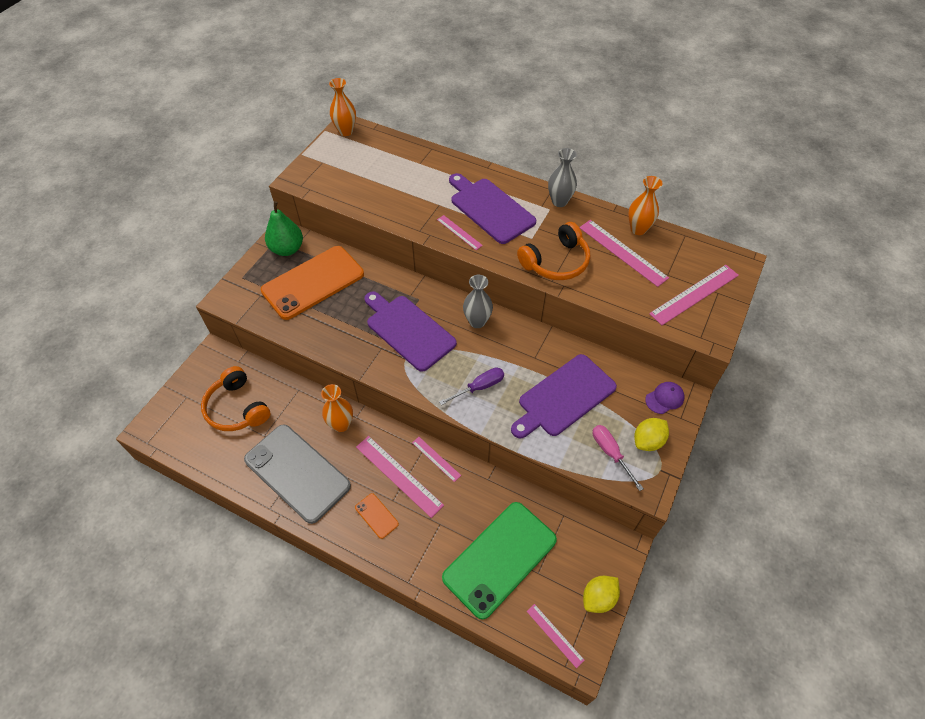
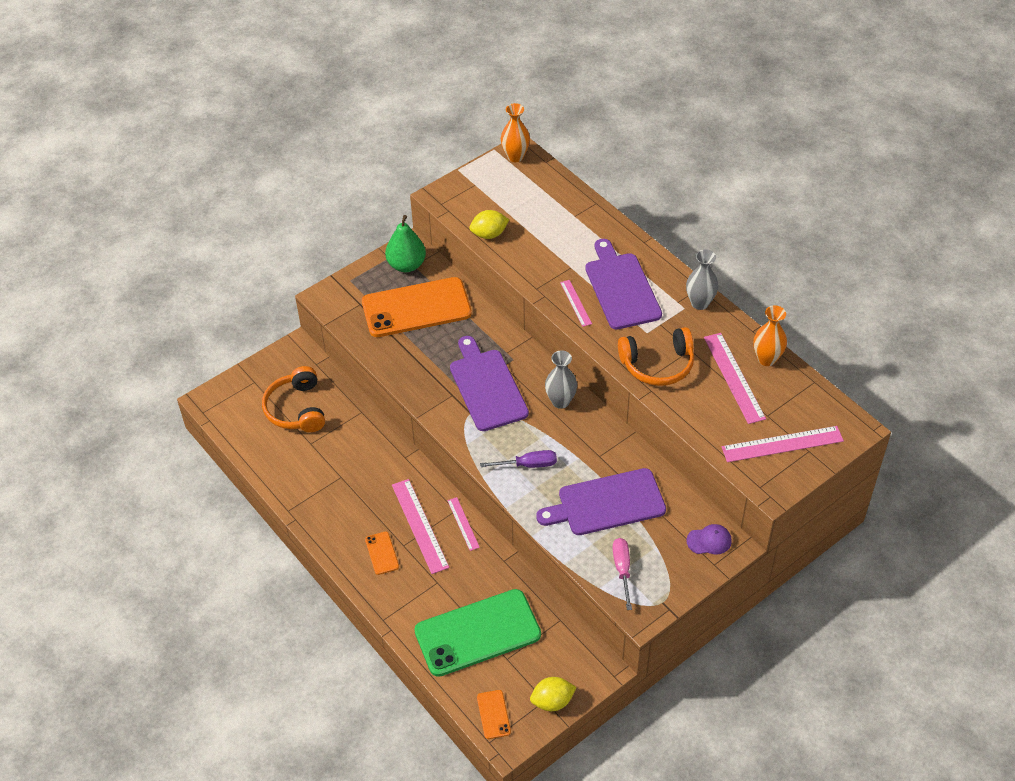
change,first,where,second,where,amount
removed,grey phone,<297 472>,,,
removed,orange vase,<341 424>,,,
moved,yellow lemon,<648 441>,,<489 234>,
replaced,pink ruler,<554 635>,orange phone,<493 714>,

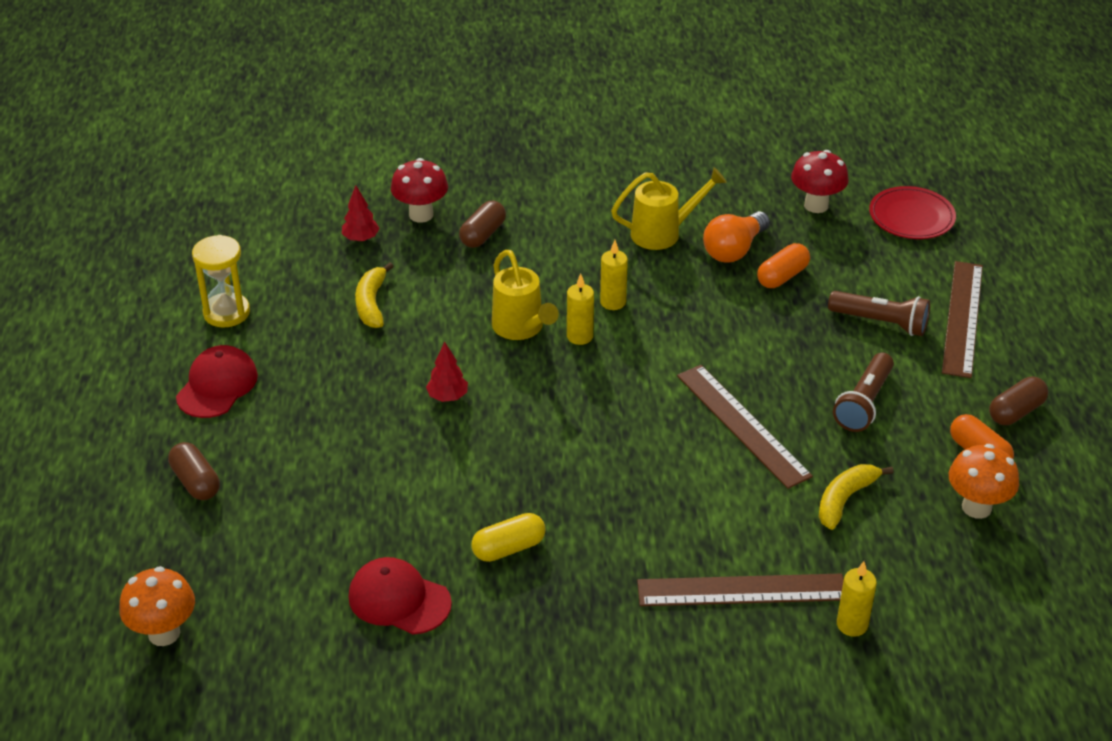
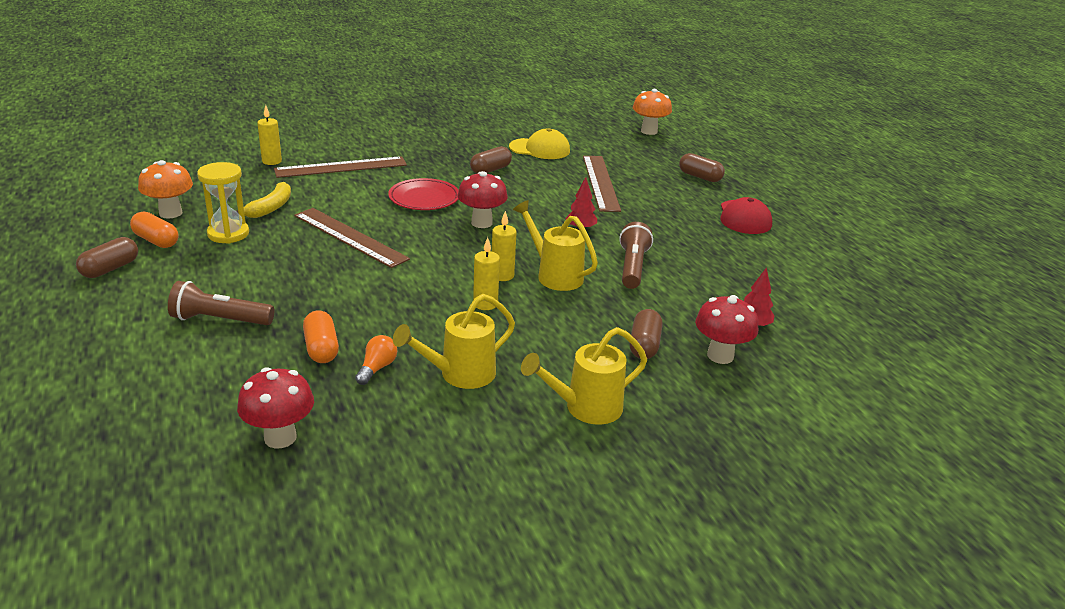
change,first,where,second,where,amount
removed,yellow banana,<371 303>,,,
added,,,red mushroom,<481 223>,
added,,,yellow watering can,<586 408>,
moved,yellow hourglass,<226 312>,,<228 234>,
moved,brown flashlight,<863 403>,,<632 267>,
moved,red plate,<911 217>,,<424 198>,
moved,brown ruler,<962 318>,,<601 182>,
recoloured,red cap,<399 599>,yellow cap,<540 149>,
recoloured,yellow capsule,<509 548>,brown capsule,<490 170>,
turned,orange capsule,<782 276>,,<321 348>,45 degrees counterclockwise
resized,orange light bulb,<734 250>,,<377 368>,x0.59

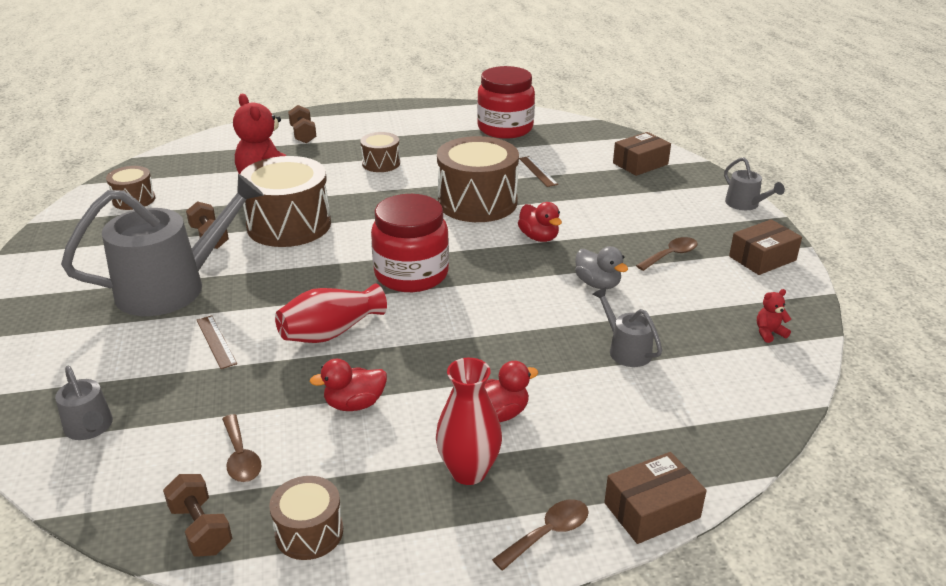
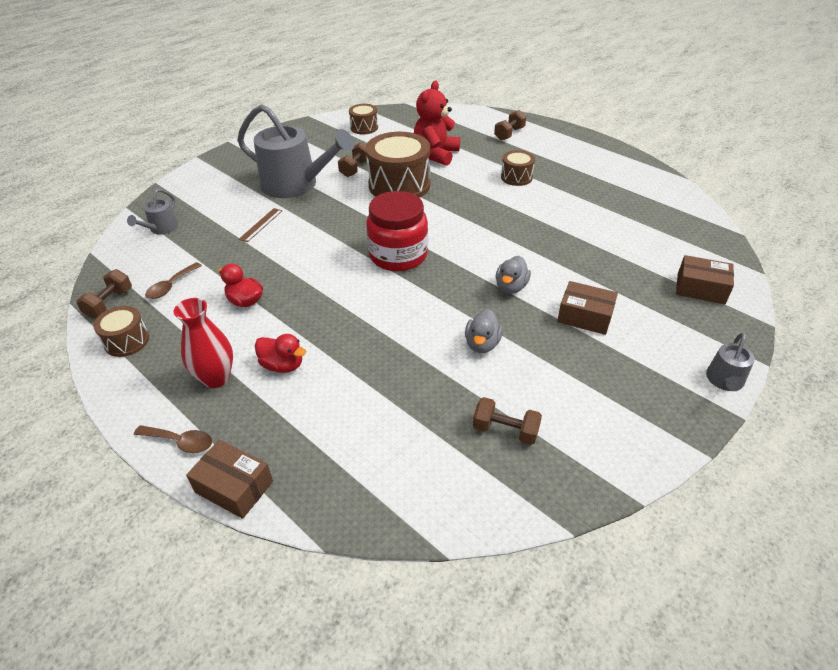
change,first,where,second,where,amount
removed,red vase,<331 332>,,,
removed,brown drum,<477 202>,,,
removed,red jar,<505 128>,,,
removed,brown ruler,<538 171>,,,
removed,grey watering can,<626 350>,,,
removed,brown spoon,<671 255>,,,
removed,red teddy bear,<769 333>,,,
added,,,brown dumbbell,<505 430>,
moved,brown box,<762 258>,,<585 316>,
recoloured,red duck,<539 237>,grey duck,<511 287>,

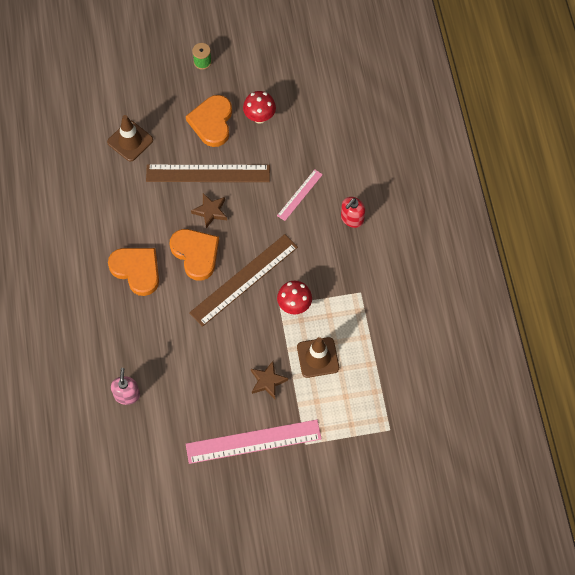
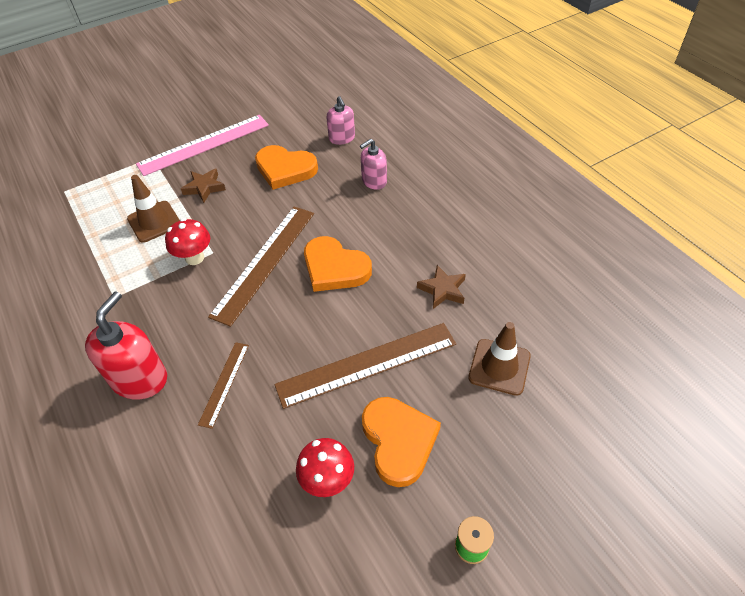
change,first,where,second,where,amount
added,,,pink soap dispenser,<374 181>,
moved,orange heart,<137 270>,,<285 169>,
moved,brown star,<210 211>,,<443 290>,
recoloured,pink ruler,<300 195>,brown ruler,<224 383>,
resized,red soap dispenser,<352 218>,,<140 379>,x1.63

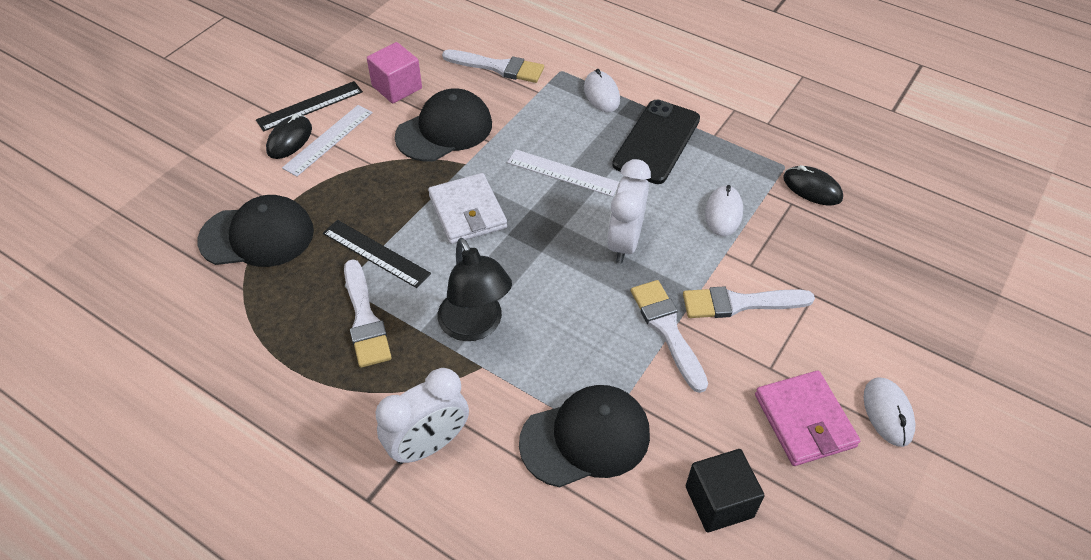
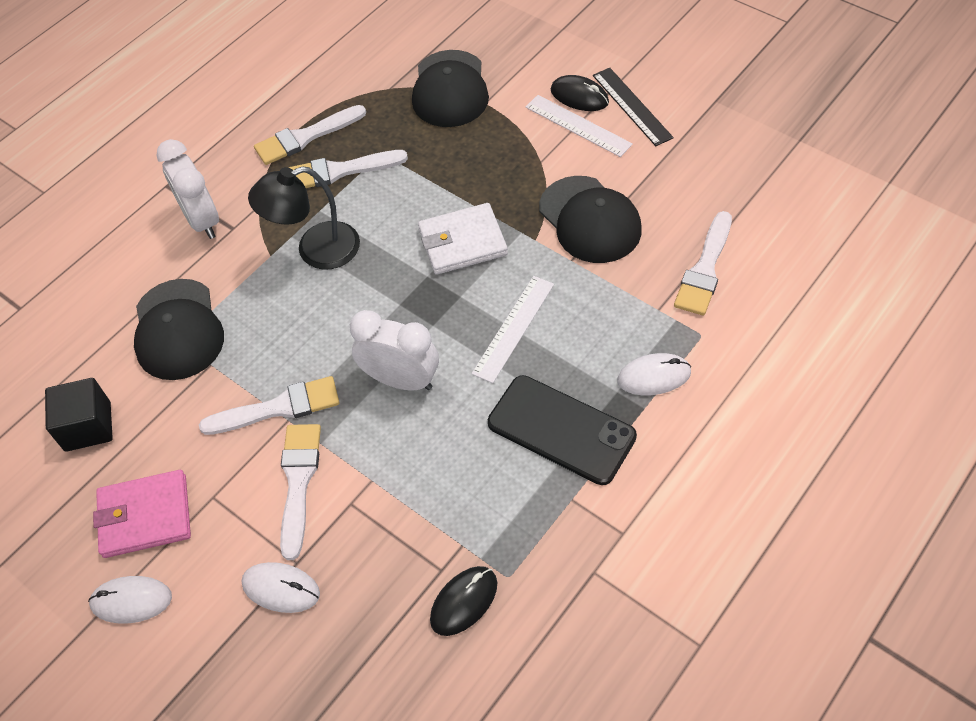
change,first,where,second,where,amount
removed,black ruler,<376 253>,,,
removed,pink cube,<397 87>,,,
added,,,white brush,<306 137>,
moved,white mouse,<723 213>,,<281 588>,

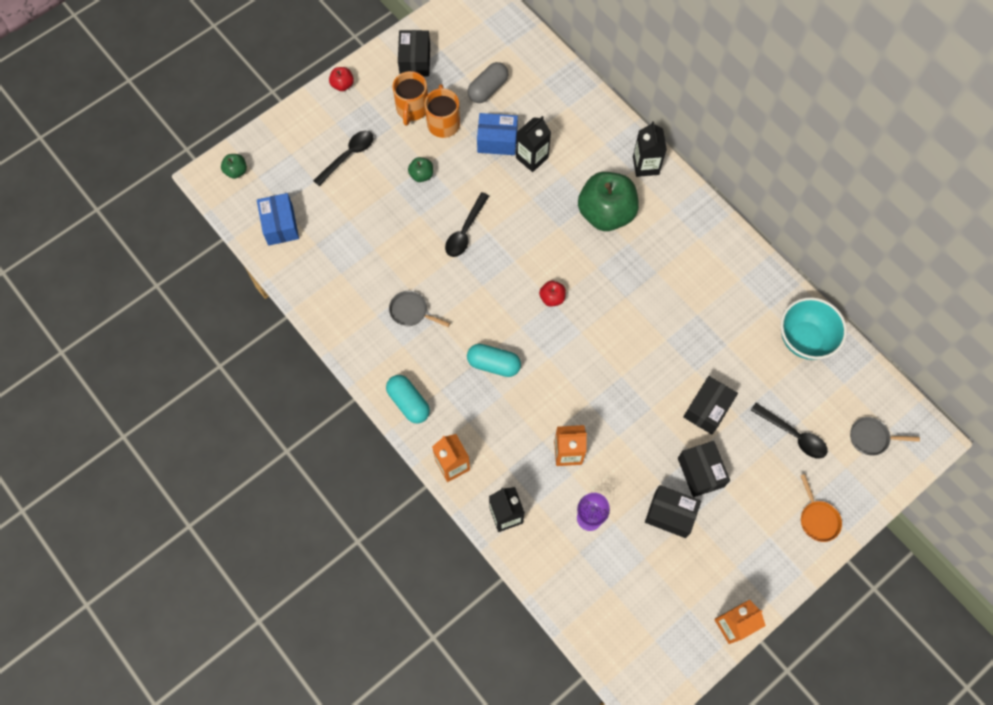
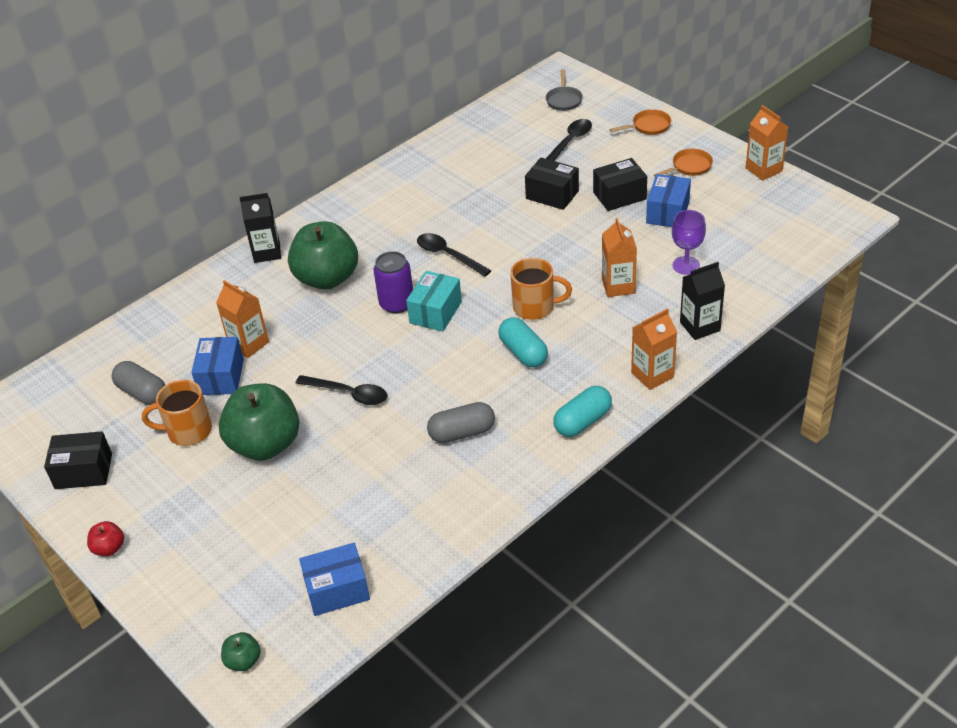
change,first,where,second,where,amount
removed,turquoise bowl,<804 339>,,,
added,,,purple can,<397 303>,
added,,,orange pan,<689 167>,
moved,black spoon,<348 156>,,<448 255>,
moved,orange mug,<412 109>,,<535 307>,
replaced,grey pan,<411 311>,grey capsule,<462 432>,
replaced,red apple,<552 298>,turquoise box,<435 312>,
recoloured,black carton,<532 158>,orange carton,<249 344>,
recoloured,black box,<670 514>,blue box,<667 212>,
turned,turquoise capsule,<493 364>,,<523 352>,45 degrees counterclockwise
resized,green apple,<421 175>,,<265 444>,x2.33

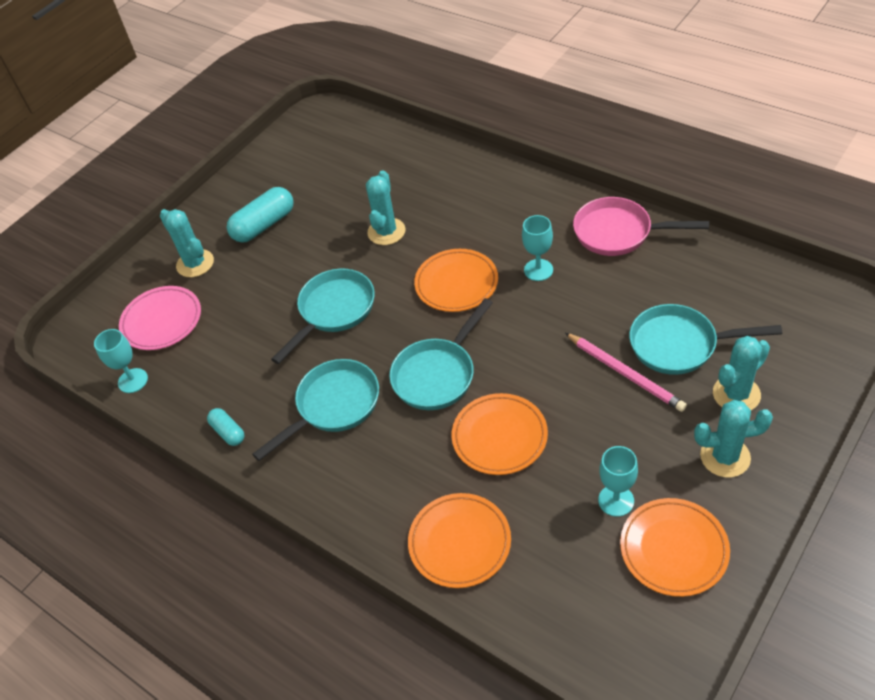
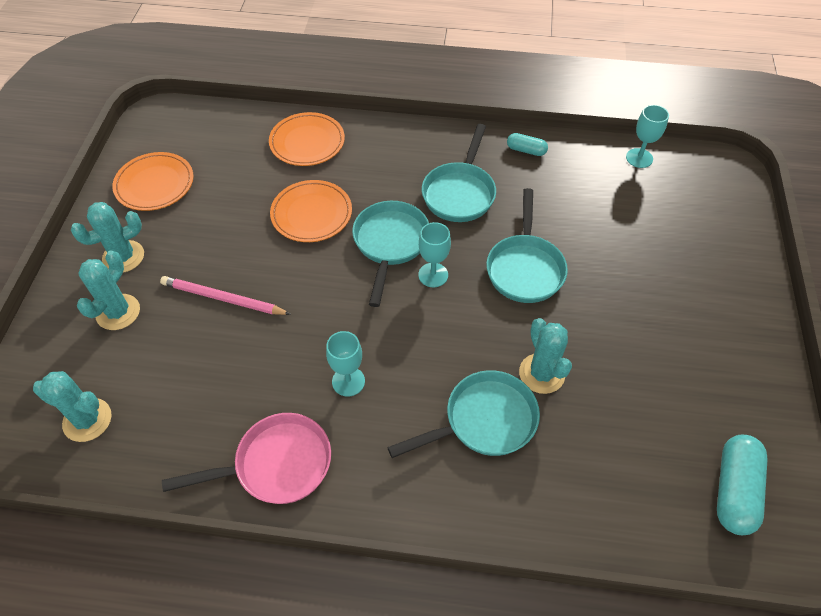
change,first,where,second,where,amount
removed,pink plate,<162 321>,,,
removed,orange plate,<456 283>,,,
moved,turquoise cactus,<195 263>,,<87 420>,
moved,turquoise capsule,<264 225>,,<734 490>,
moved,turquoise goblet,<616 500>,,<433 275>,
moved,turquoise pan,<680 345>,,<483 421>,

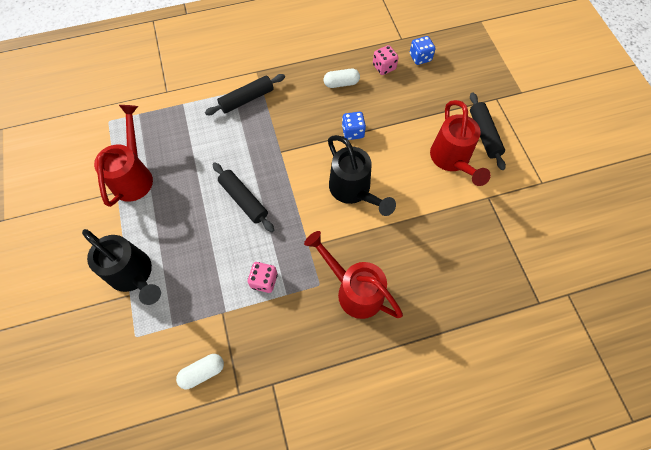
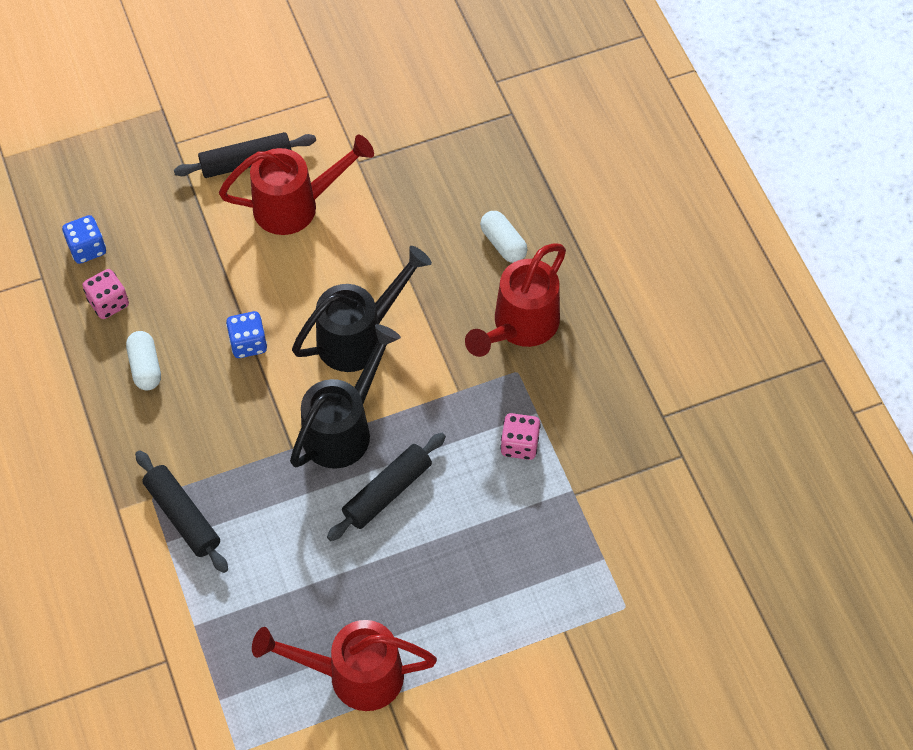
change,first,where,second,where,amount
moved,black watering can,<134 275>,,<343 428>,
moved,white capsule,<203 372>,,<503 243>,

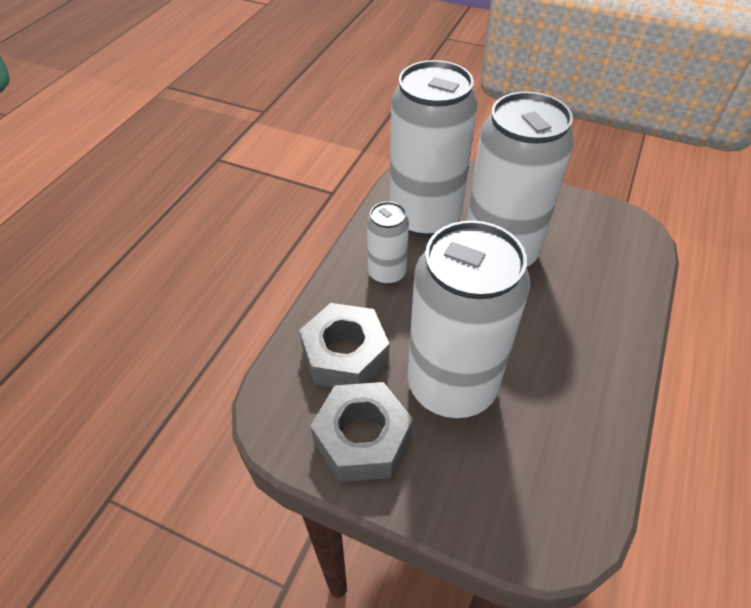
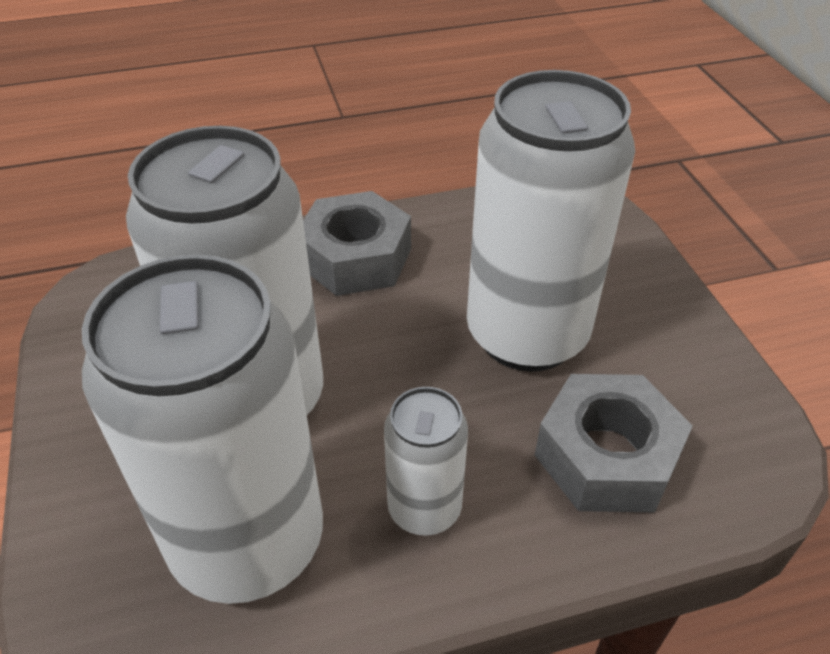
change,first,where,second,where,amount
moved,grey nut,<362 439>,,<356 258>,

